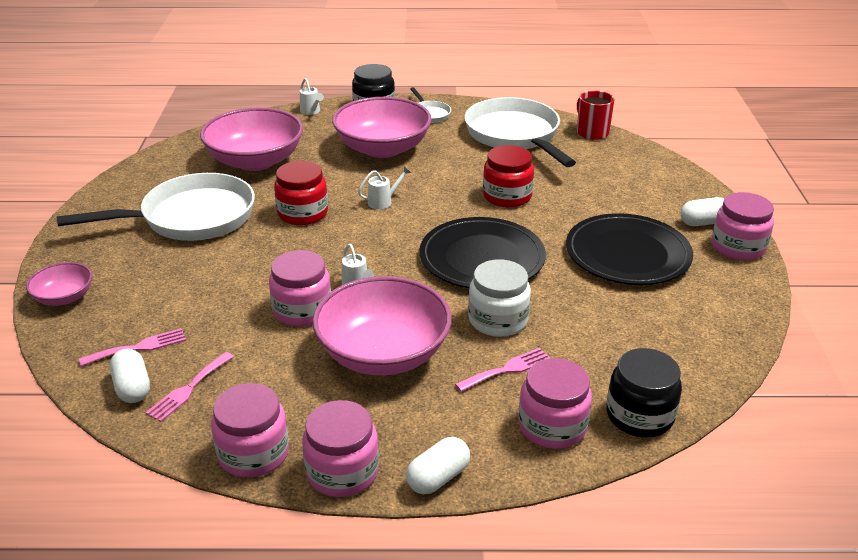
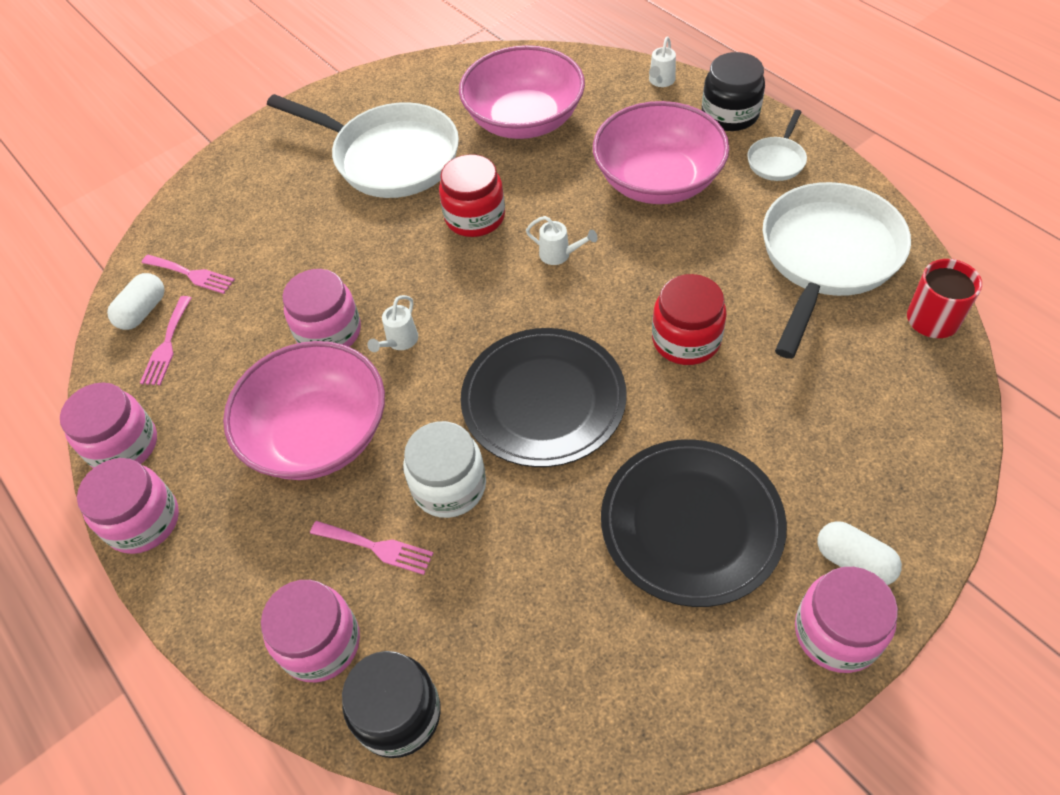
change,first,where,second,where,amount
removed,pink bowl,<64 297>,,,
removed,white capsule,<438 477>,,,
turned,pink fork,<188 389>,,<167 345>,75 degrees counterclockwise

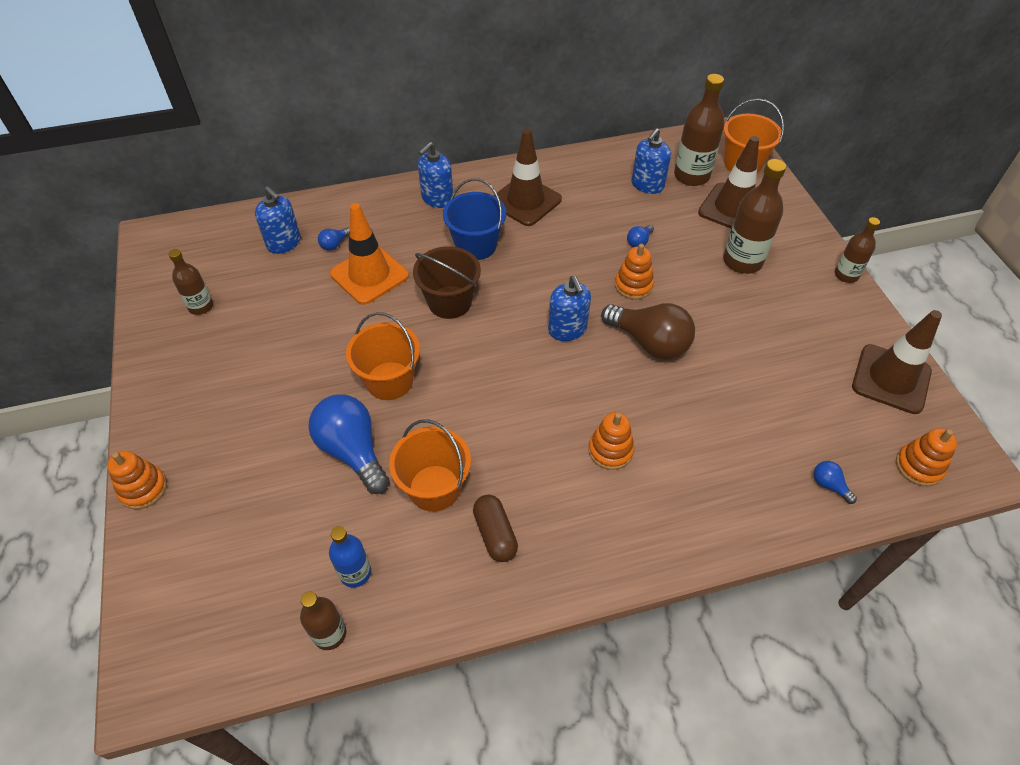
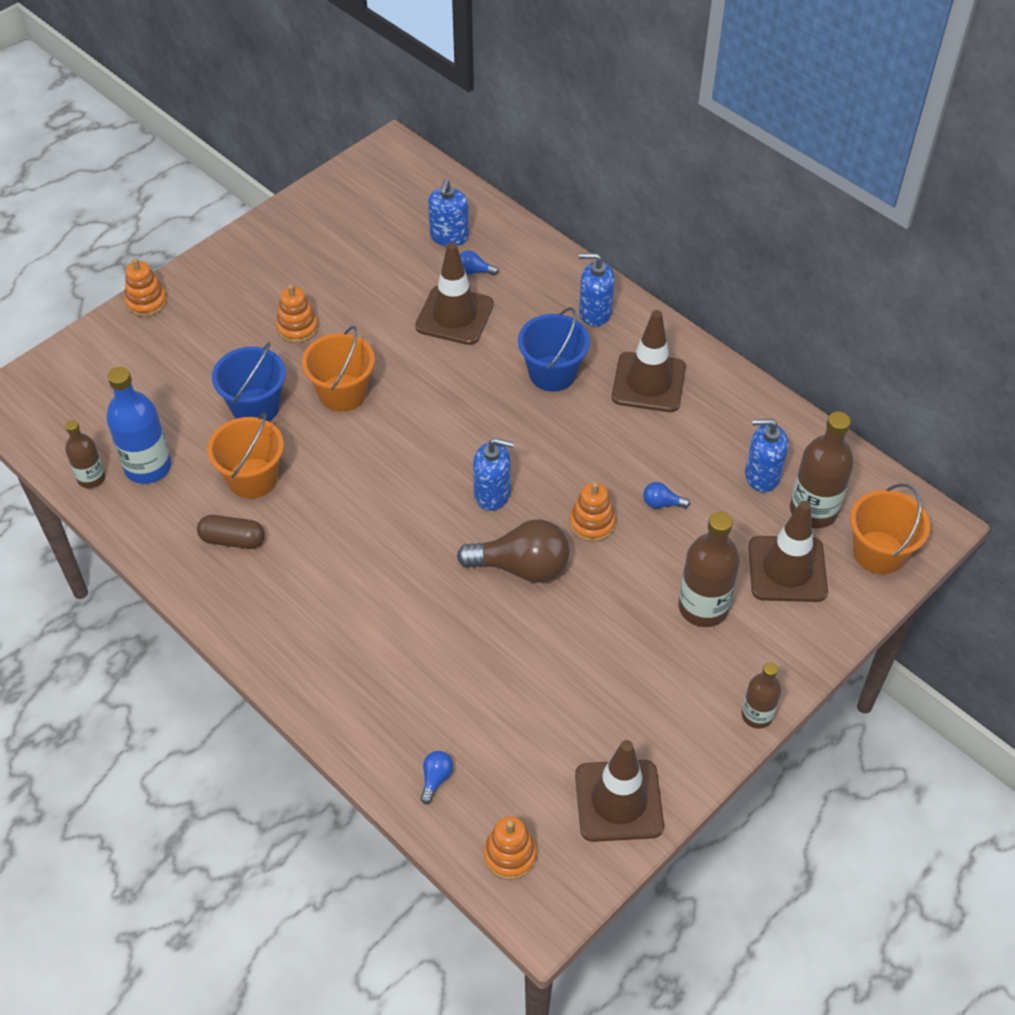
change,first,where,second,where,amount
removed,brown bottle,<201 306>,,,
removed,brown bucket,<449 302>,,,
moved,orange stacking toy,<610 450>,,<297 328>,
replaced,blue light bulb,<352 451>,blue bucket,<255 407>,
recoloured,orange traffic cone,<369 275>,brown traffic cone,<454 315>,
turned,brown capsule,<495 534>,,<233 540>,60 degrees clockwise
turned,blue soap dispenser,<567 329>,,<492 494>,120 degrees counterclockwise
turned,brown light bulb,<649 342>,,<522 567>,90 degrees counterclockwise
resized,blue bottle,<355 573>,,<148 467>,x1.67

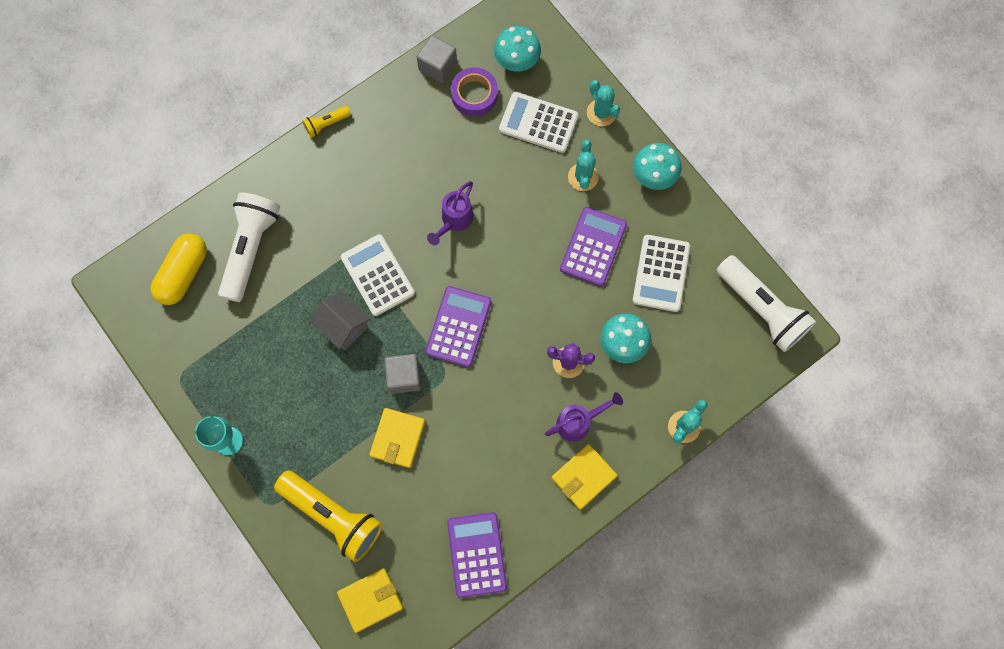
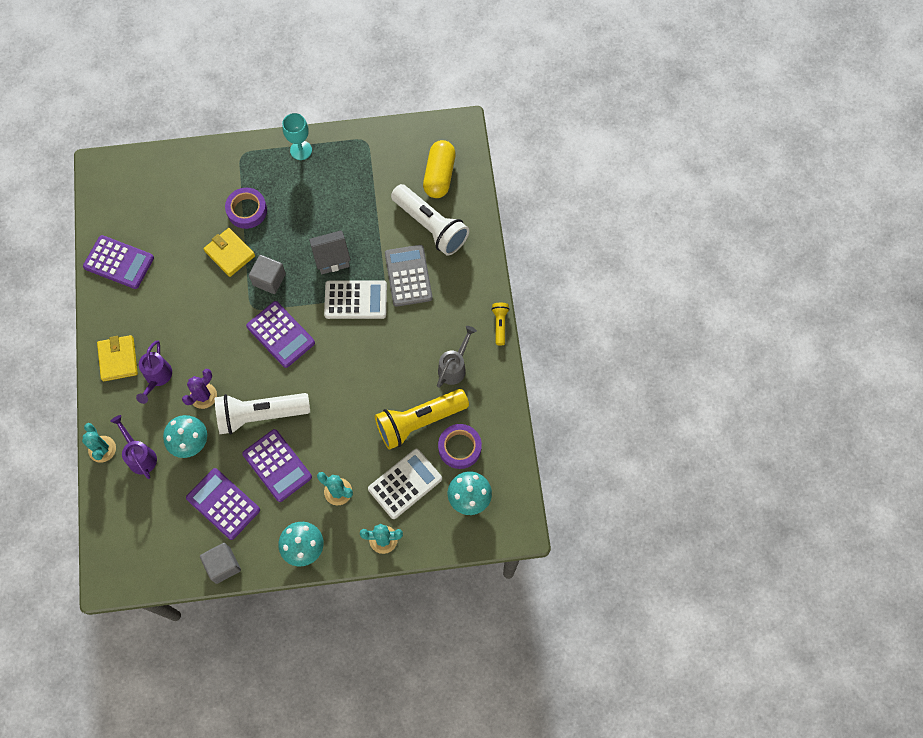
change,first,where,second,where,amount
removed,yellow wallet,<370 600>,,,
added,,,purple tape,<247 210>,
added,,,grey calculator,<408 276>,
added,,,grey watering can,<454 367>,
moved,yellow flashlight,<333 516>,,<419 422>,
moved,grey cube,<438 66>,,<223 565>,
moved,purple watering can,<454 221>,,<140 455>,
moved,white flashlight,<761 309>,,<260 415>,
recoloured,white calculator,<660 273>,purple calculator,<223 504>,
turned,yellow capsule,<184 274>,,<439 175>,45 degrees clockwise

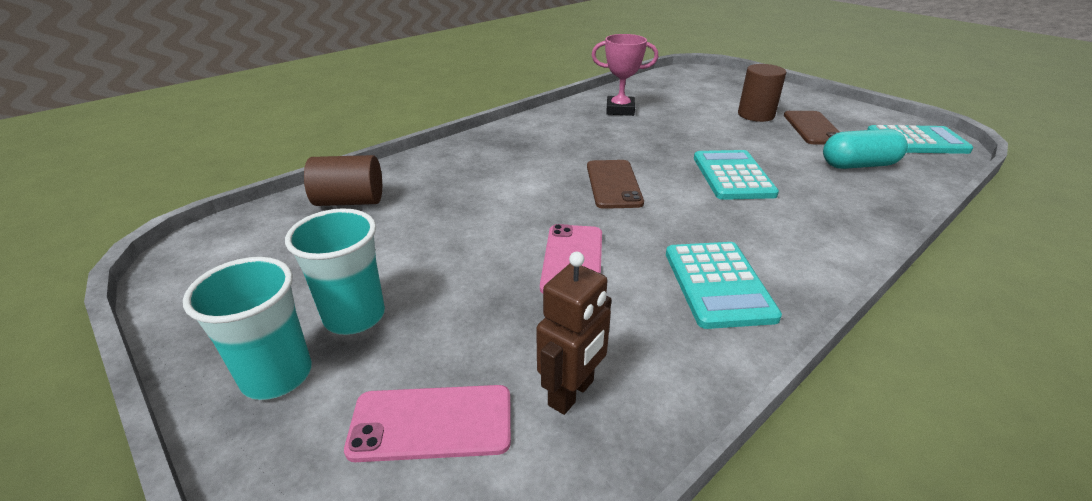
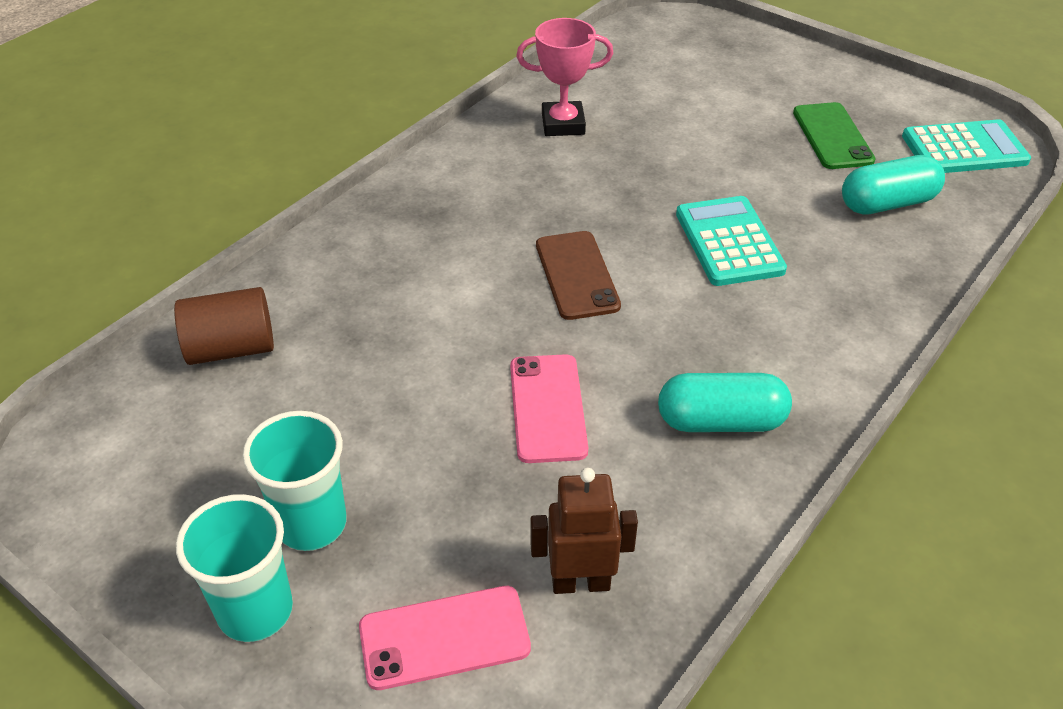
change,first,where,second,where,amount
removed,brown cylinder,<756 115>,,,
replaced,turquoise calculator,<718 284>,turquoise capsule,<720 421>,
recoloured,brown phone,<813 128>,green phone,<832 136>,
turned,brown robot,<572 393>,,<580 582>,120 degrees counterclockwise

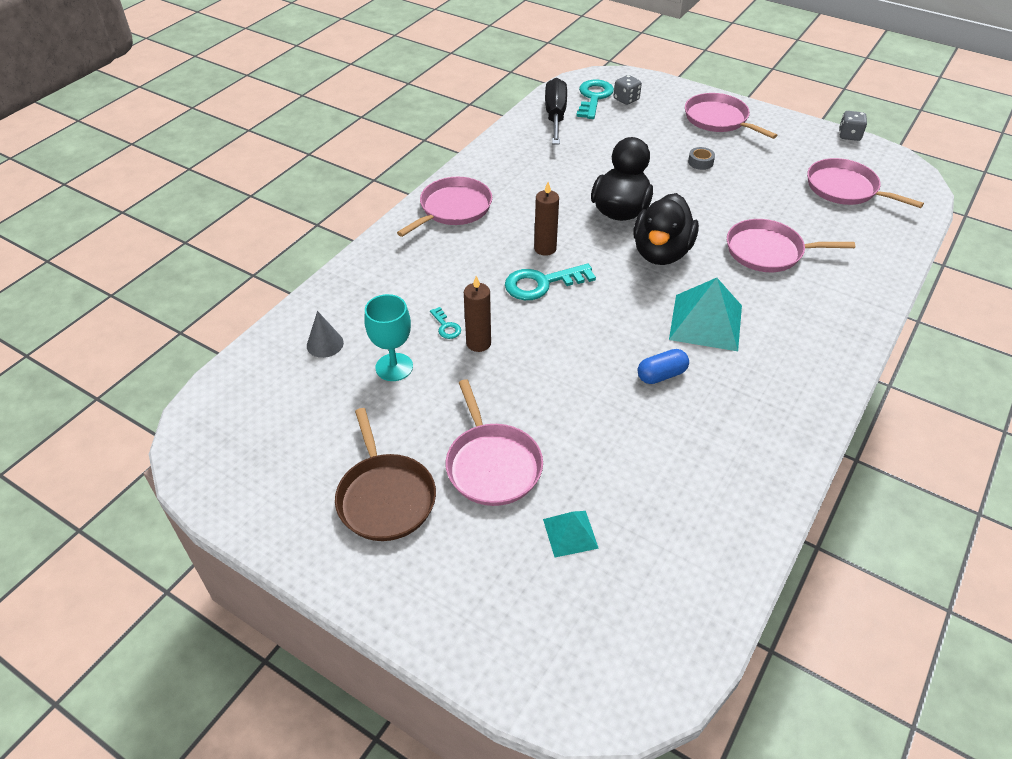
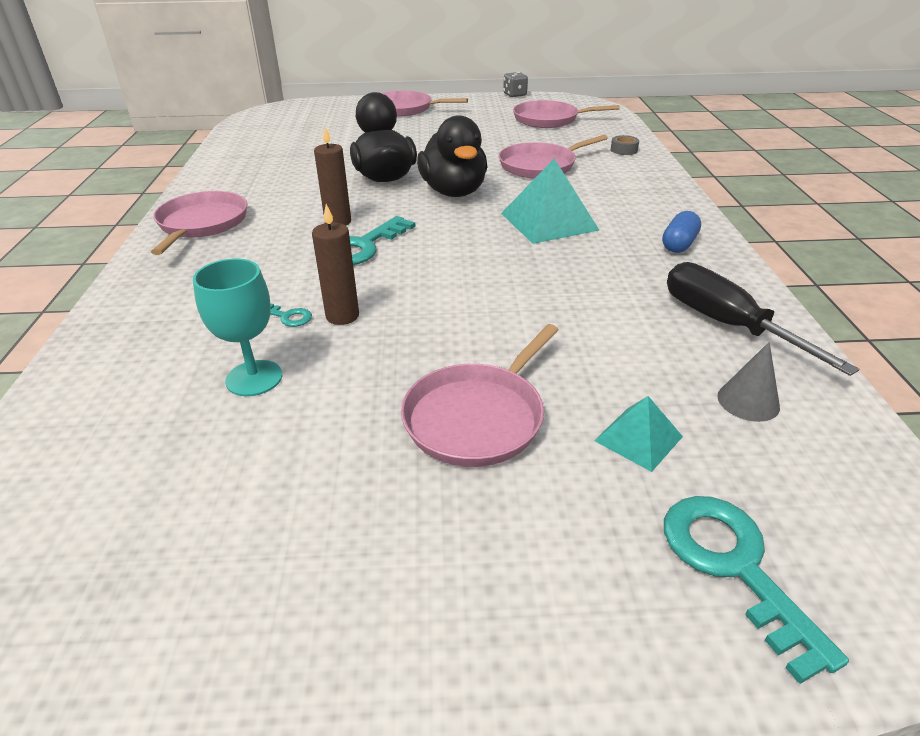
change,first,where,second,where,amount
removed,brown pan,<385 497>,,,
removed,grey dice,<626 99>,,,
moved,grey cone,<325 344>,,<748 401>,
moved,black screwdriver,<555 116>,,<727 325>,
moved,turquoise key,<594 97>,,<734 566>,
moved,blue capsule,<661 375>,,<678 244>,
moved,grey tape,<700 162>,,<624 150>,
turned,pink pan,<492 464>,,<478 417>,90 degrees clockwise

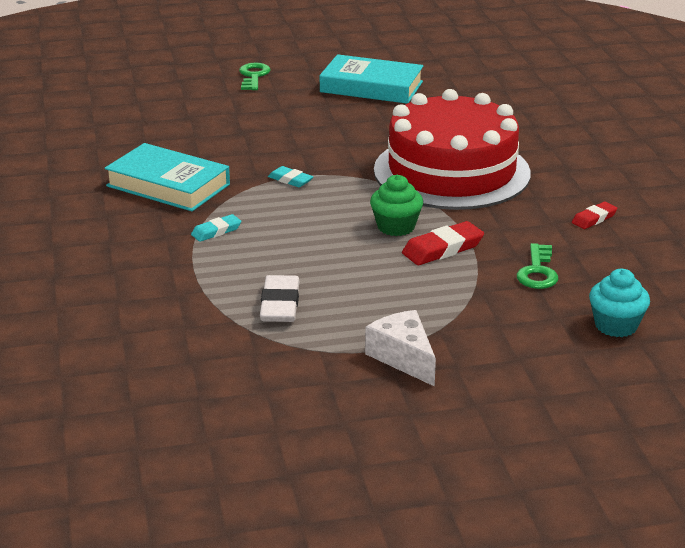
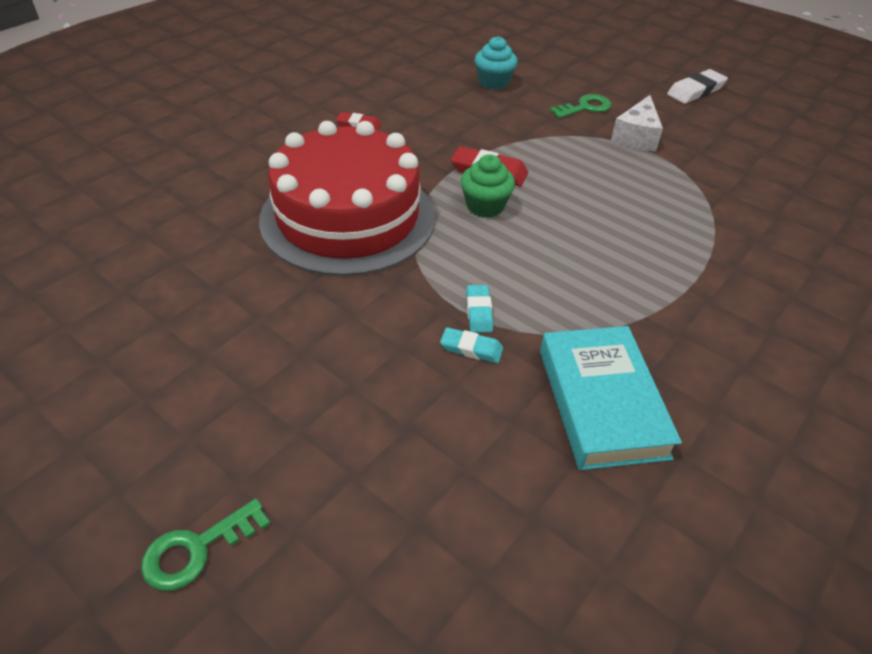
change,first,where,second,where,amount
removed,turquoise book,<371 87>,,,
moved,turquoise eraser,<216 231>,,<471 348>,
moved,white eraser,<280 304>,,<695 91>,
moved,green key,<537 272>,,<585 107>,

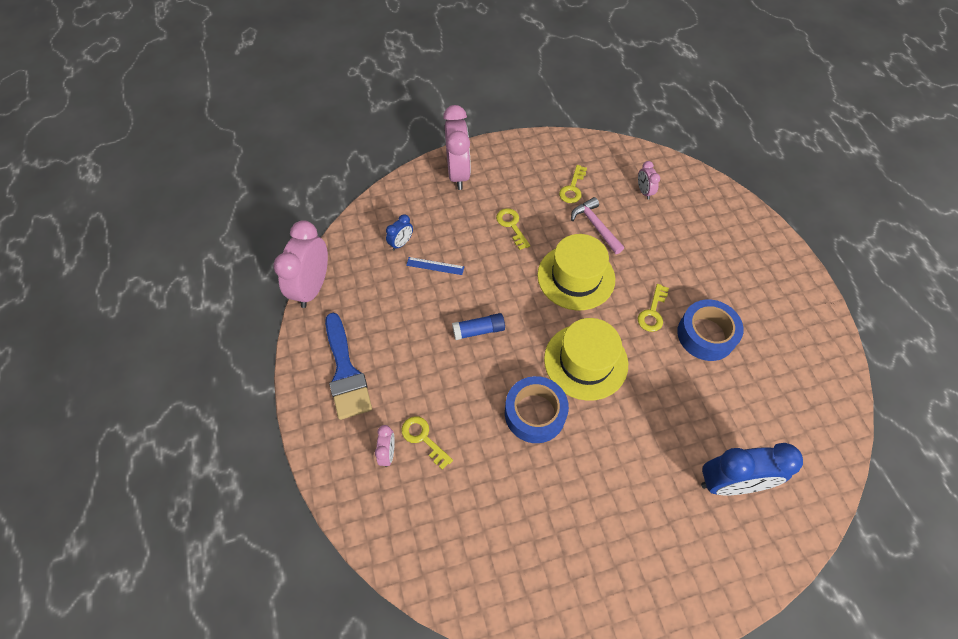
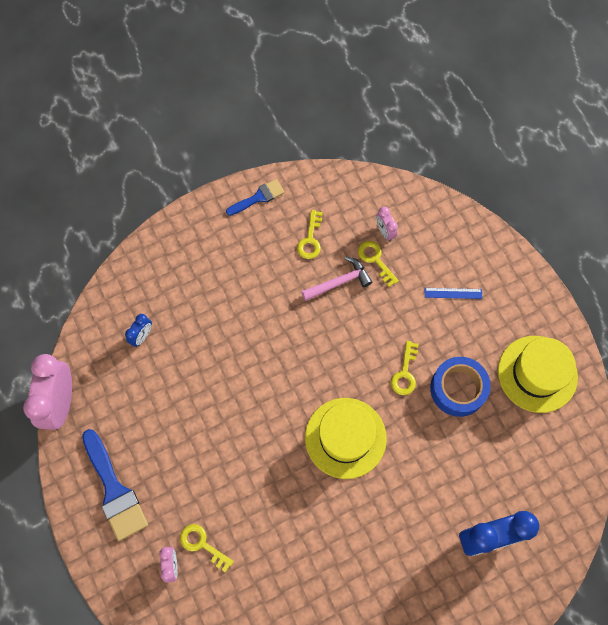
change,first,where,second,where,amount
removed,pink clock,<458 173>,,,
removed,blue glue stick,<478 330>,,,
removed,blue tape,<535 413>,,,
added,,,blue brush,<258 197>,
moved,blue ruler,<435 266>,,<453 293>,
moved,yellow key,<511 225>,,<375 260>,
moved,yellow hat,<576 277>,,<537 374>,
turned,pink hammer,<595 226>,,<339 282>,105 degrees clockwise

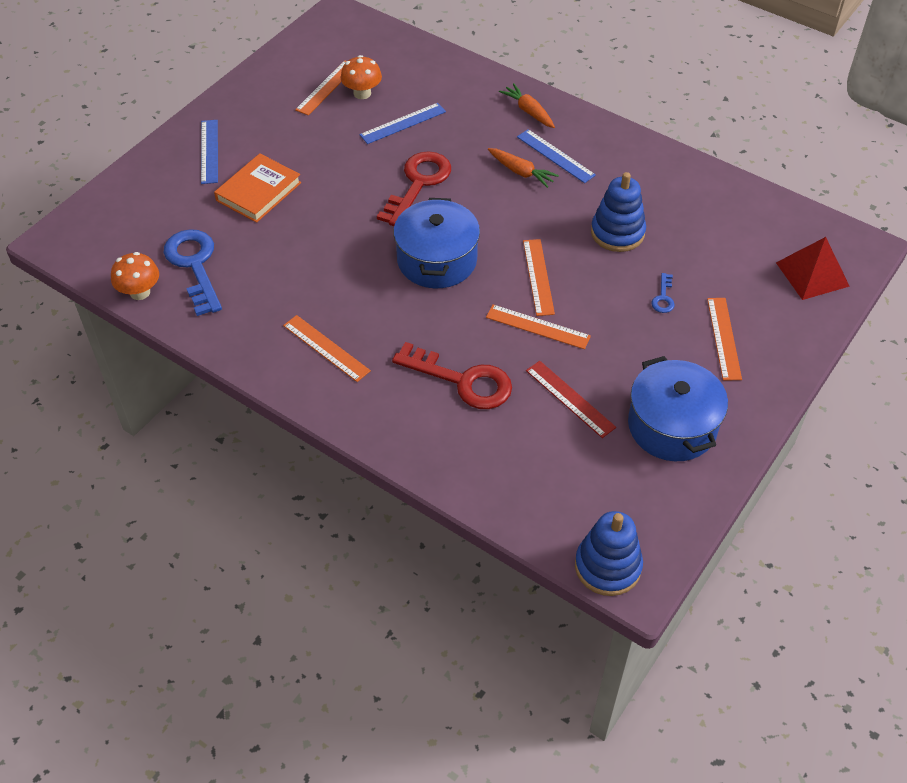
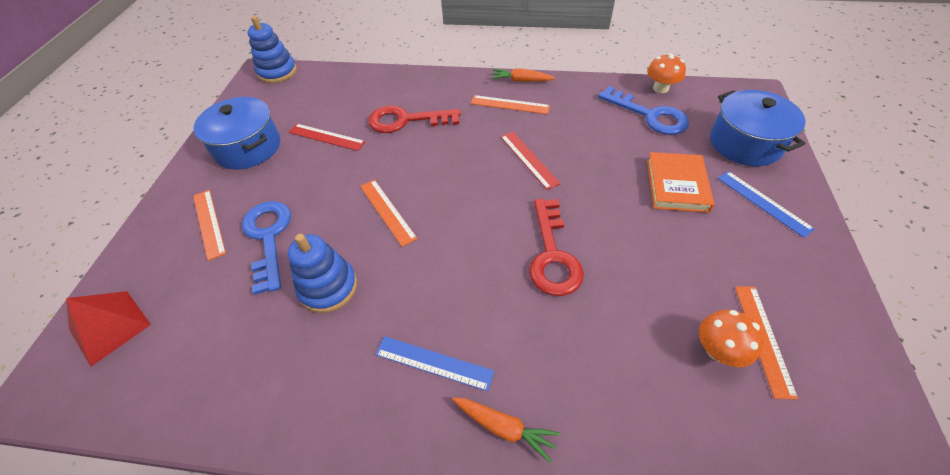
change,first,where,second,where,amount
removed,blue ruler,<403 123>,,,
removed,orange ruler,<538 327>,,,
added,,,red ruler,<529 159>,
moved,blue pot,<437 260>,,<745 143>,
moved,orange carrot,<521 172>,,<521 81>,
resized,blue key,<663 297>,,<268 238>,x2.27

